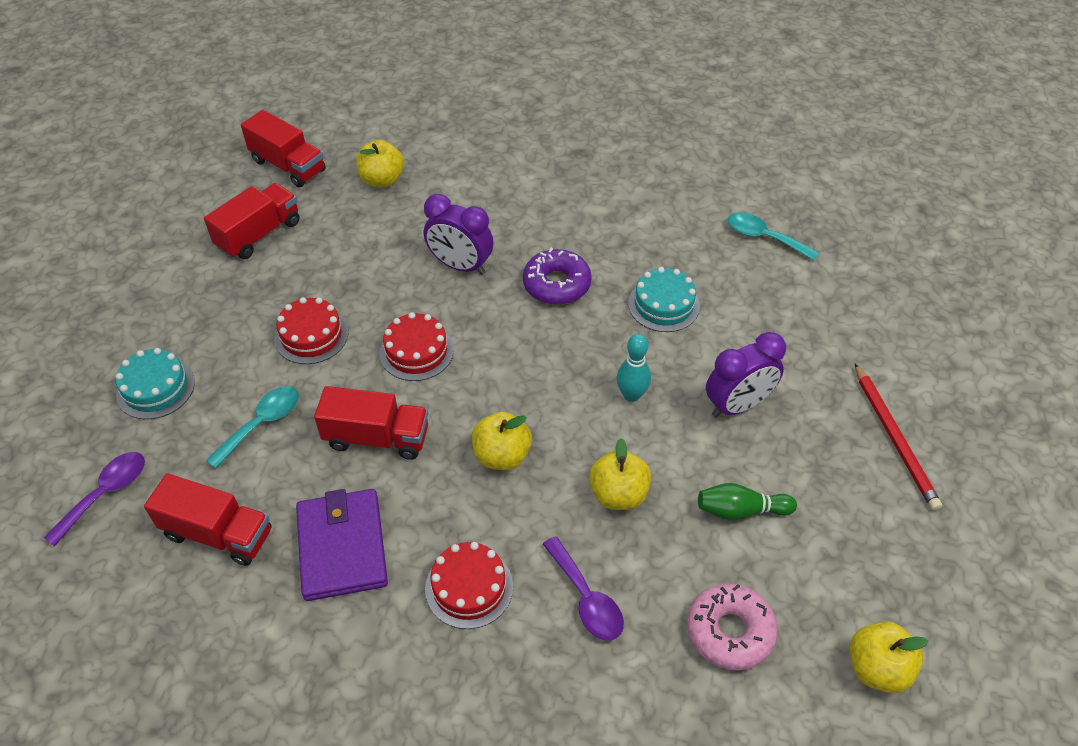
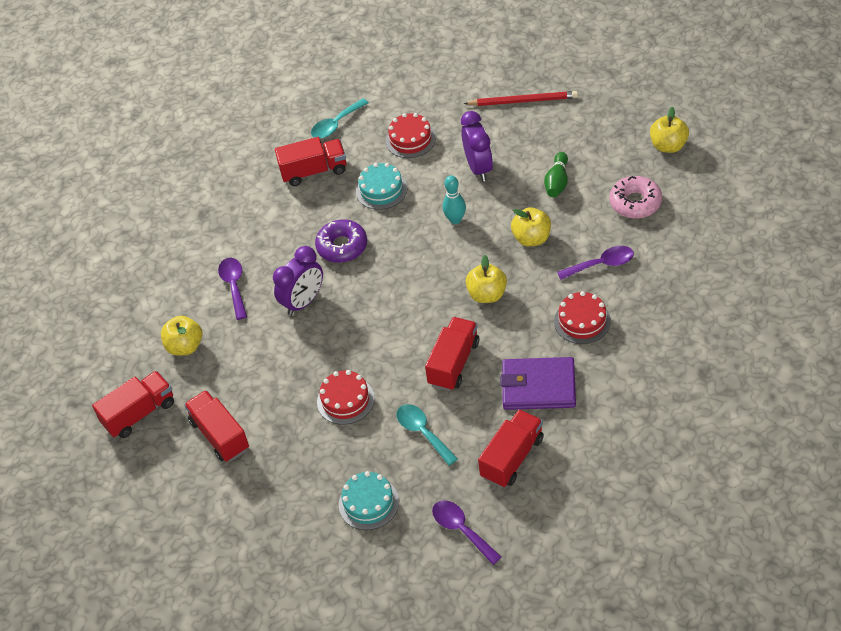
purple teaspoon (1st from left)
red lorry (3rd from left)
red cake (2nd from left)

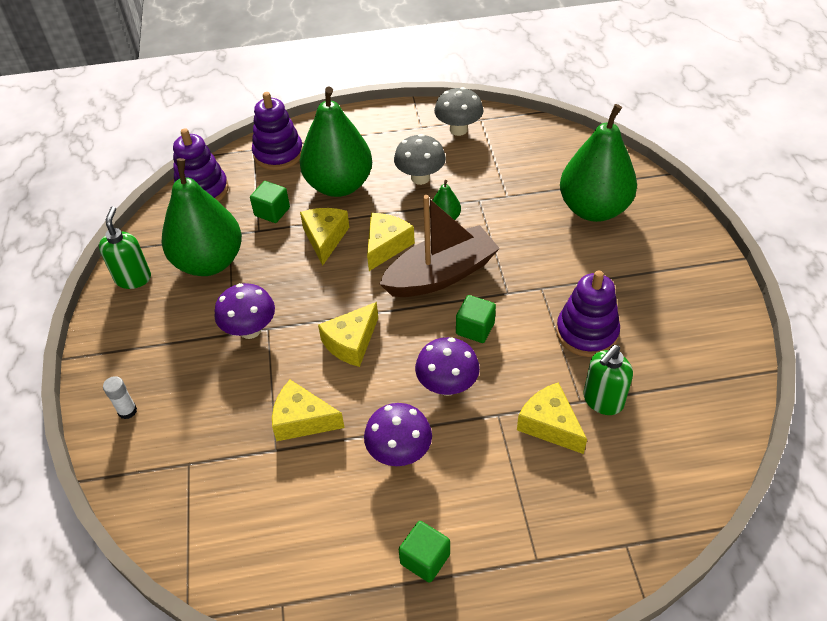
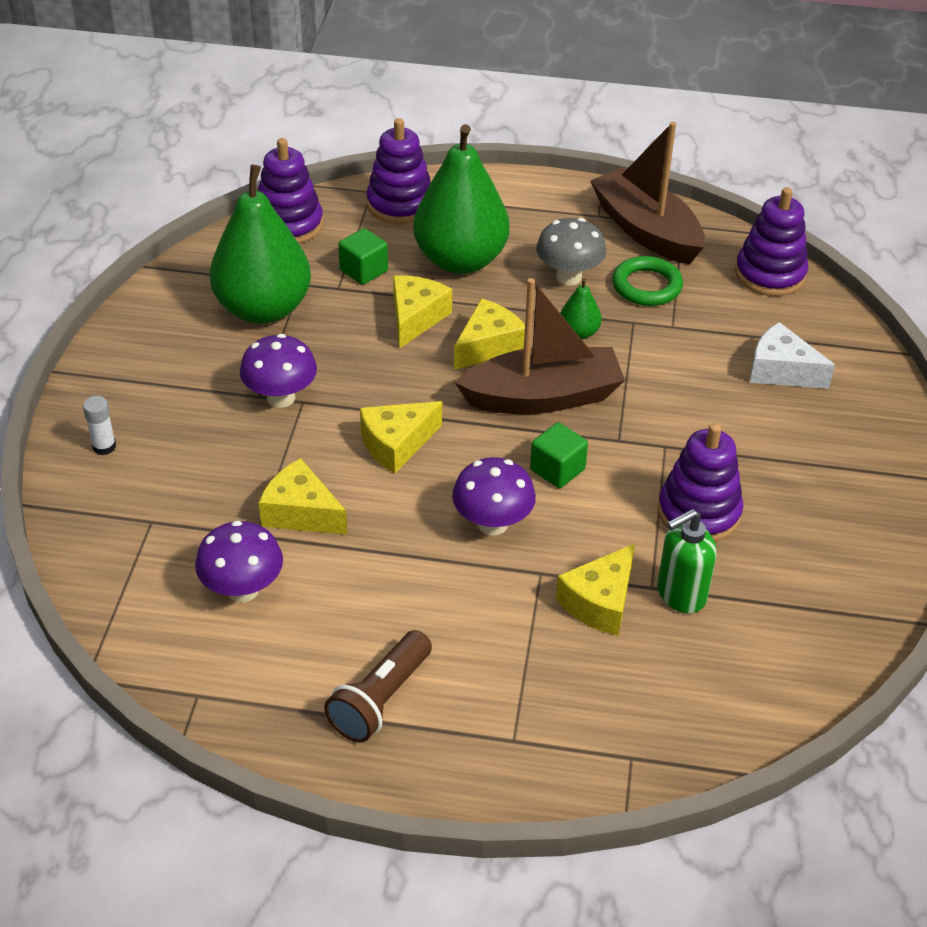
purple mushroom (1st from left)
brown flashlight
yellow cheese wedge (5th from left)
brown sailboat (2nd from left)
green ring
purple ring stacker (4th from left)
pure white cheese wedge
green soap pump (1st from left in the first image)

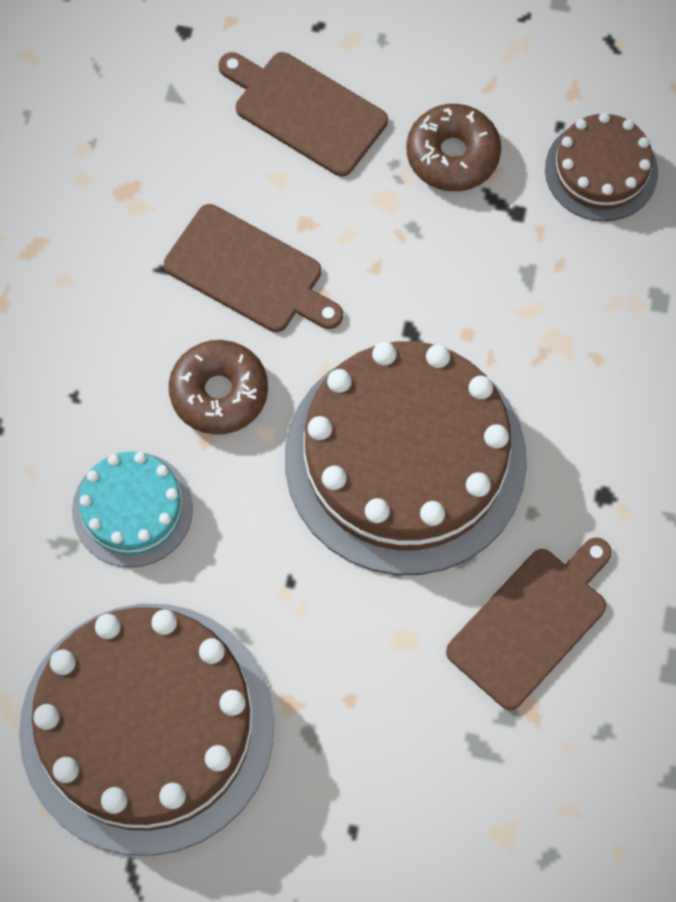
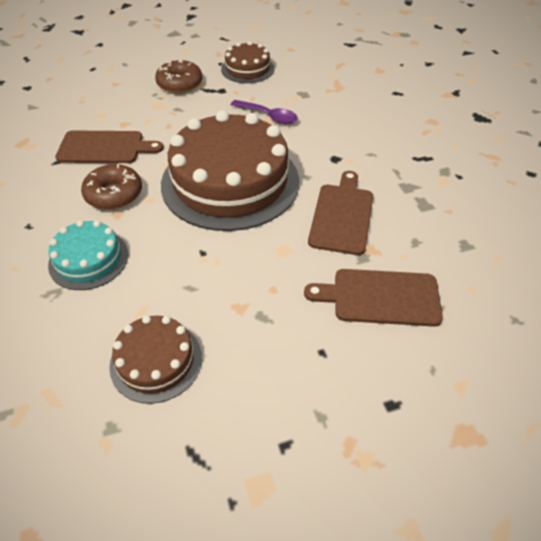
brown cake (1st from left)
purple teaspoon
brown cutting board (3rd from left)

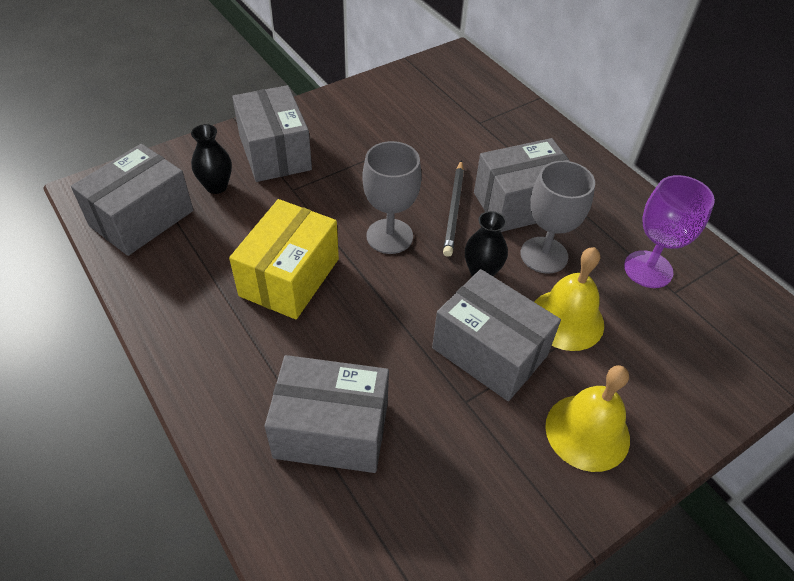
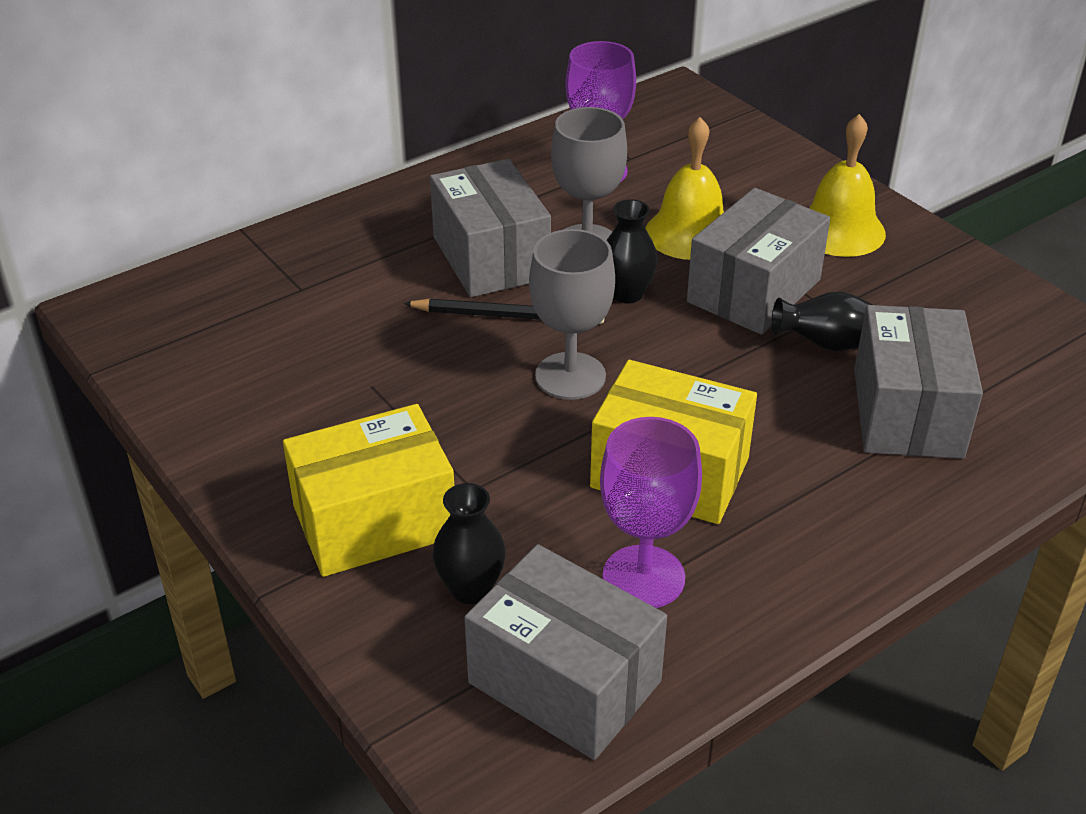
yellow box (1st from left)
purple chalice (2nd from left)
jet-black tall vase (3rd from left)

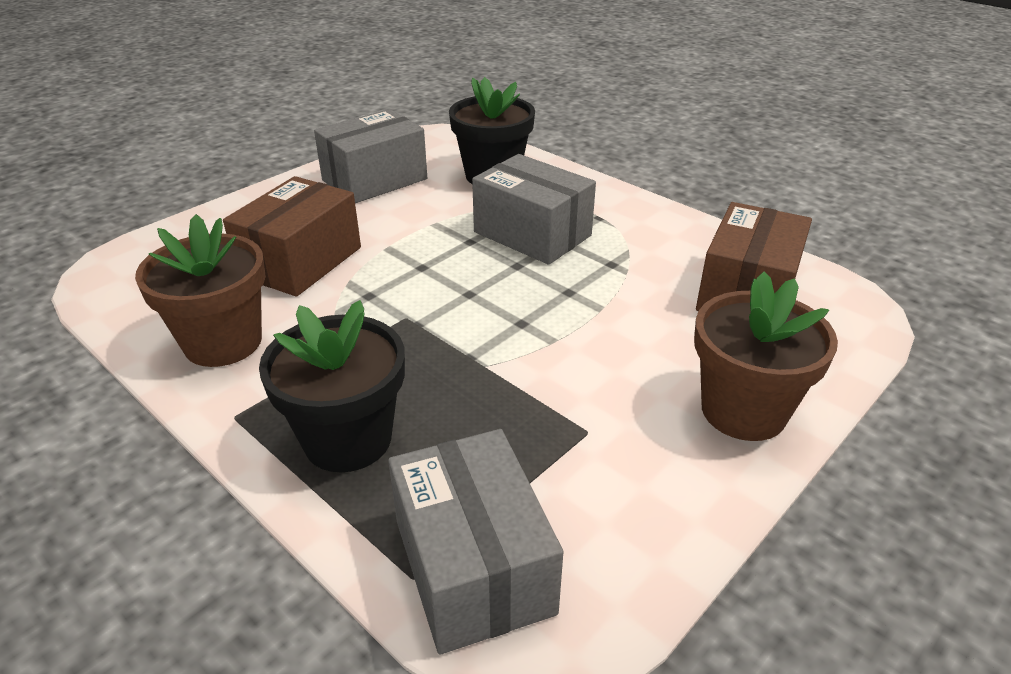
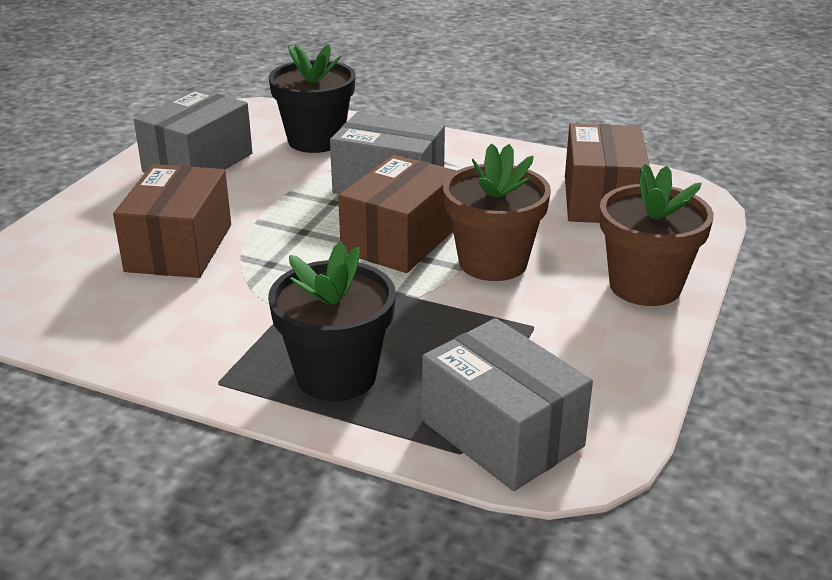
brown box (2nd from left)
brown plant pot (1st from left)

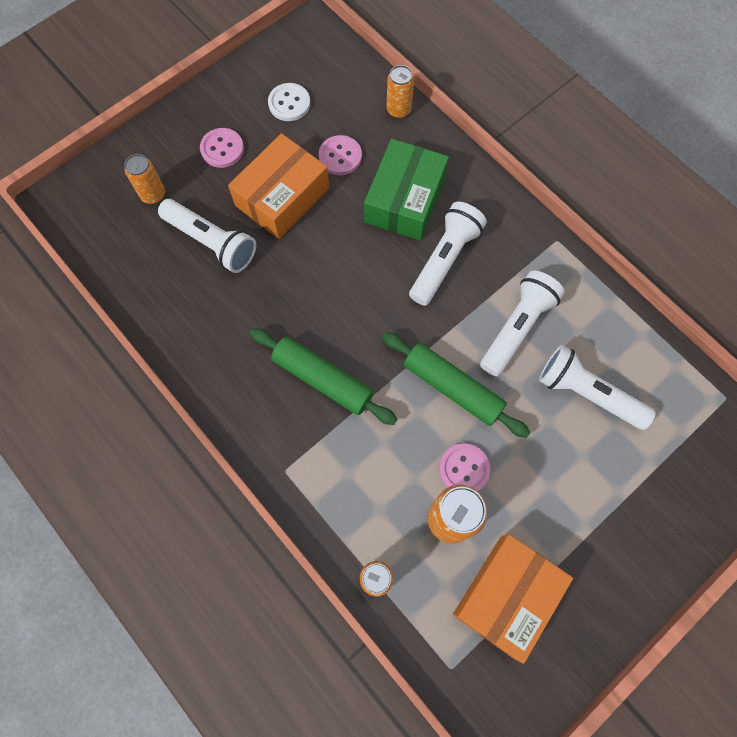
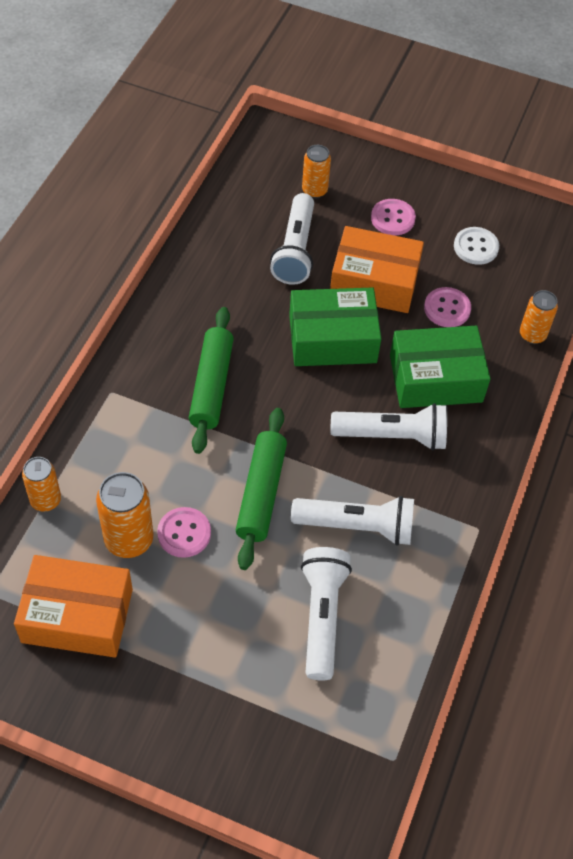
green box (1st from left)

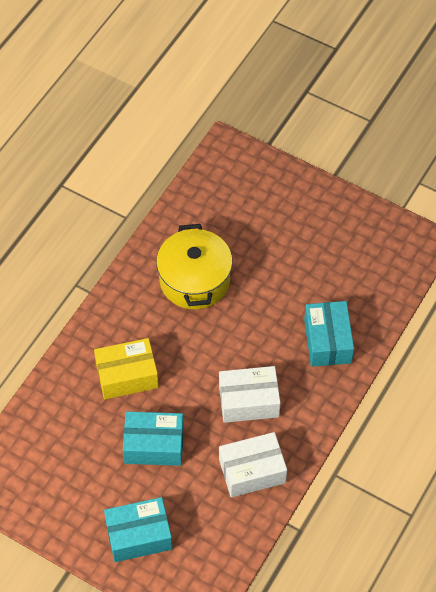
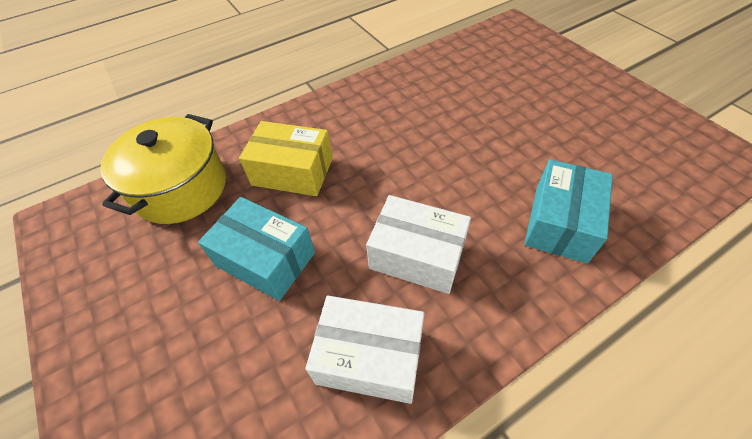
yellow cooking pot
aqua box (1st from left in the first image)

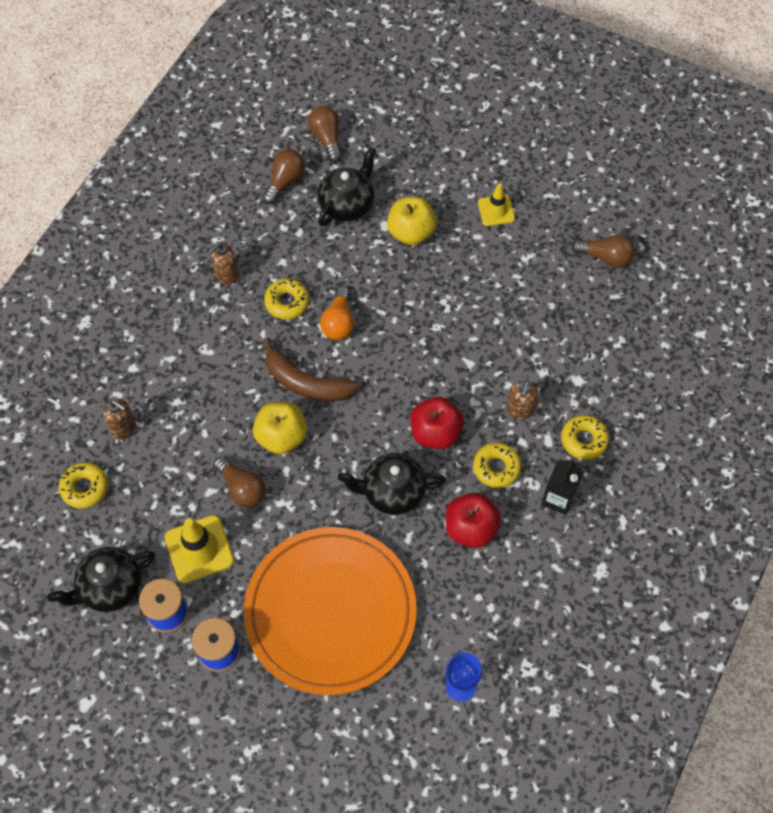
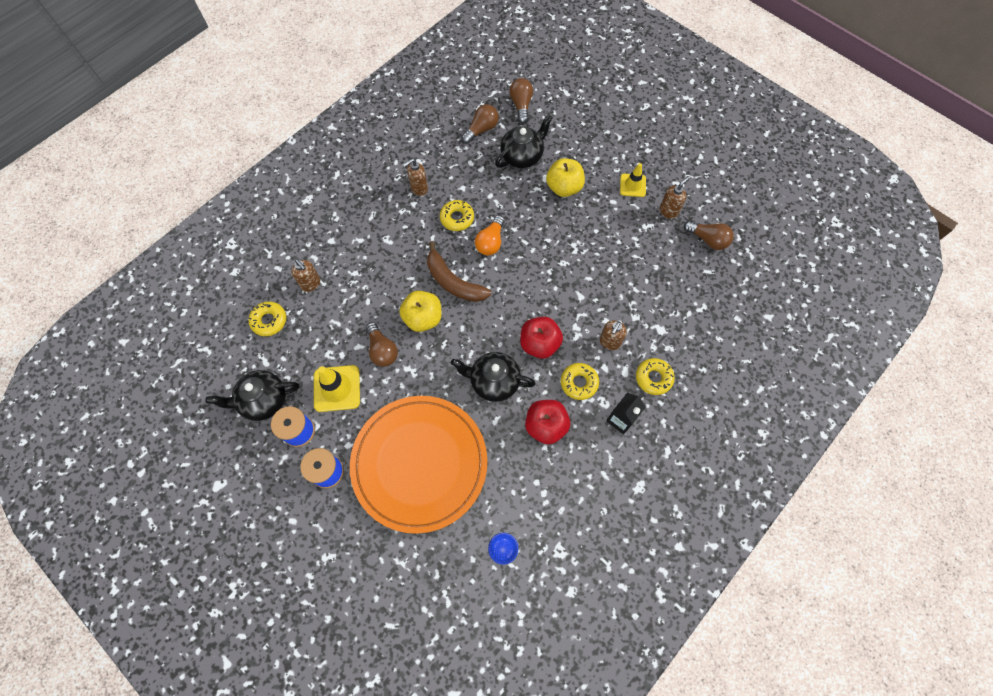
brown soap pump (4th from left)

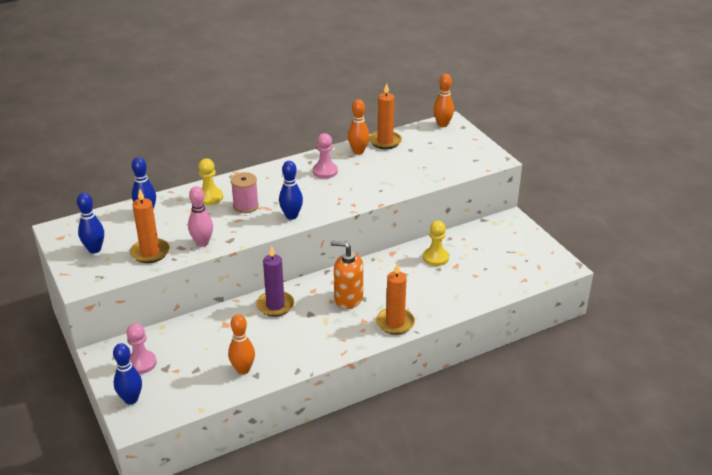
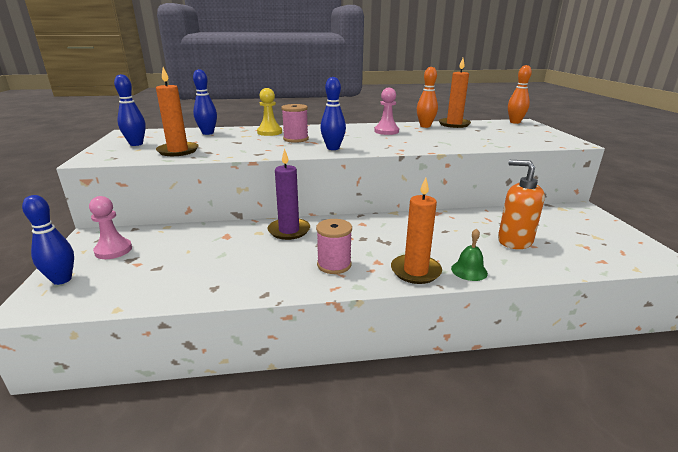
pink reel of thread (2nd from left)
green bell
orange-coloured soap pump
pink bowling pin
orange-coloured bowling pin (1st from left in the first image)
yellow chess pawn (2nd from left in the first image)

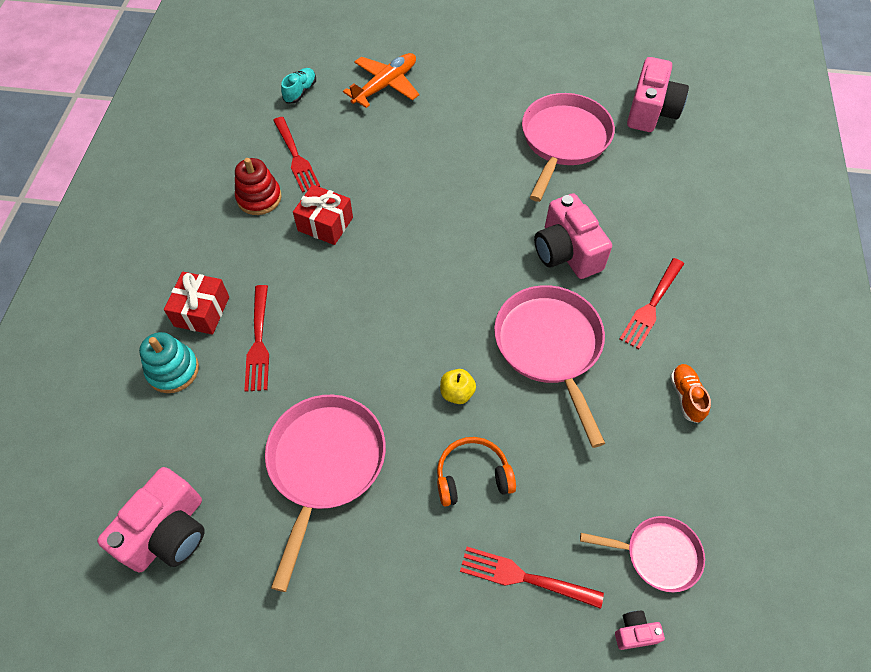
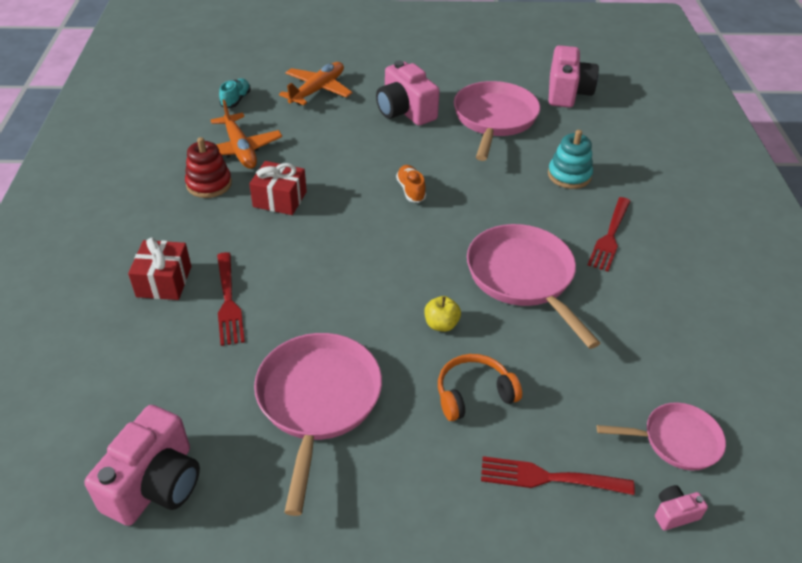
orange-coloured aeroplane (1st from left)
pink compact camera (2nd from left)
orange-coloured lace-up shoe
aqua ring stacker

